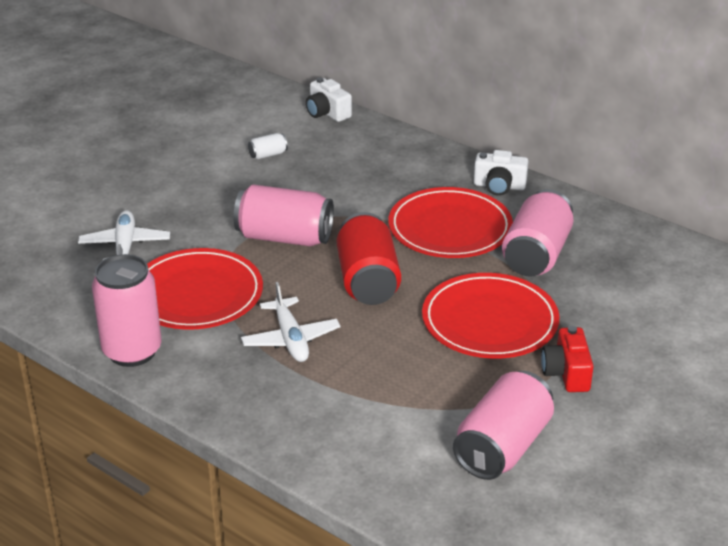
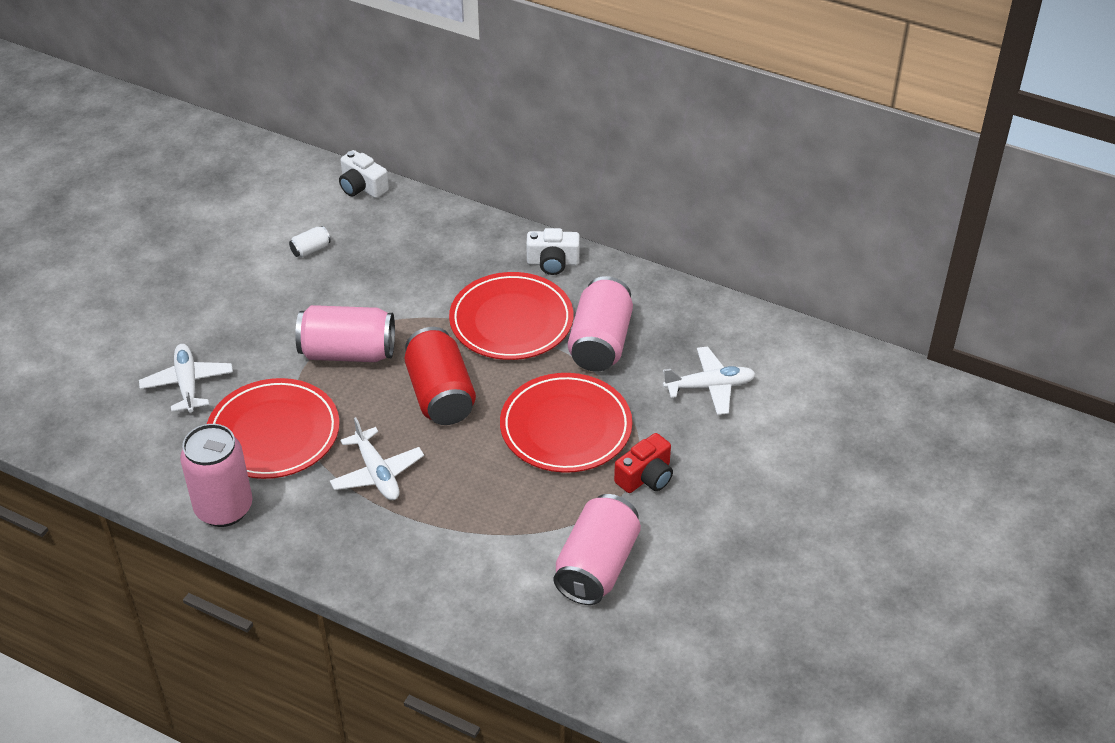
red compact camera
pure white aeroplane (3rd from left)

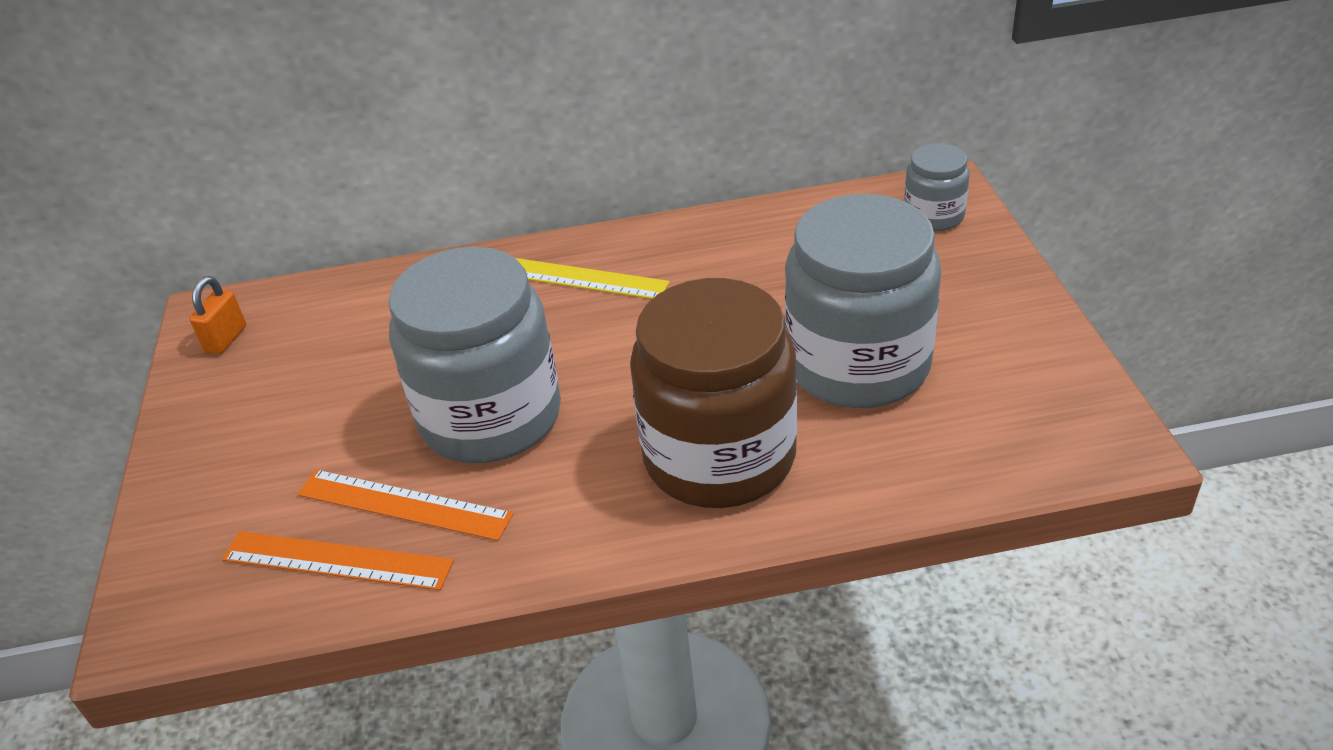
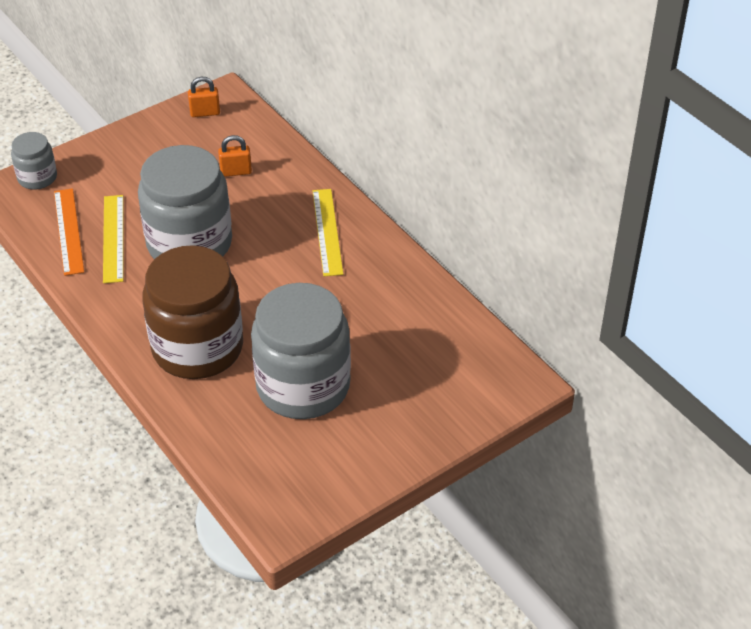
ash-grey jam jar (1st from left)
yellow ruler (1st from left)
orange-coloured lock (2nd from left)

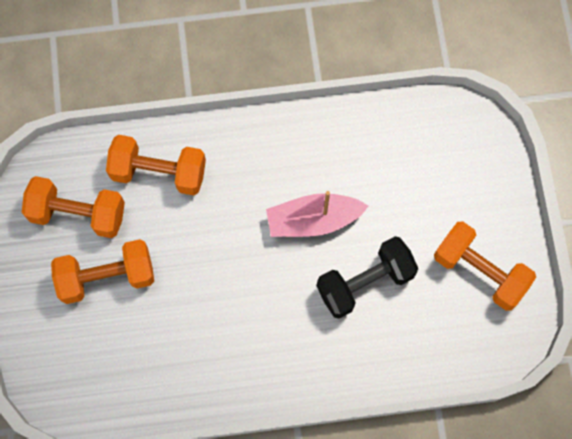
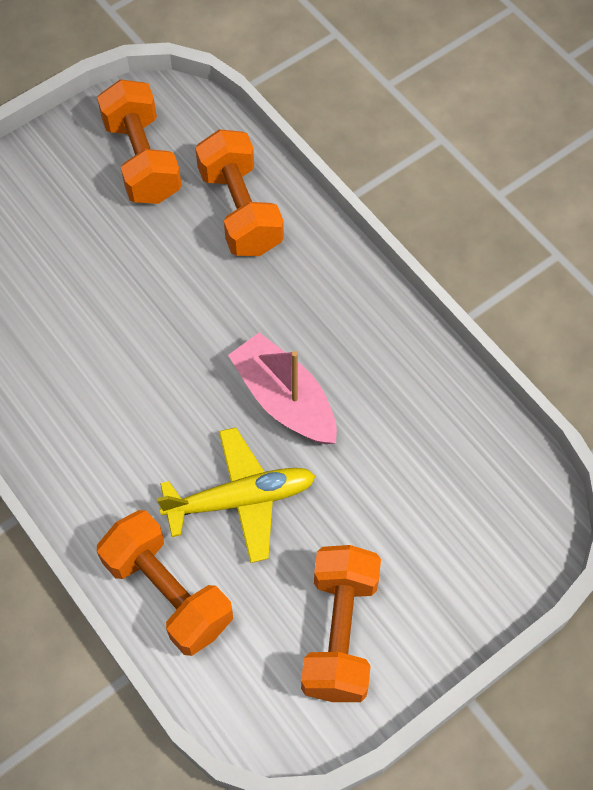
orange-coloured dumbbell (2nd from left)
yellow aeroplane

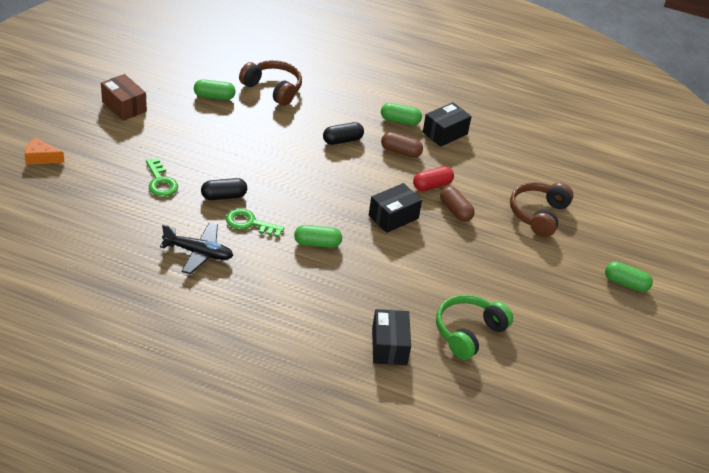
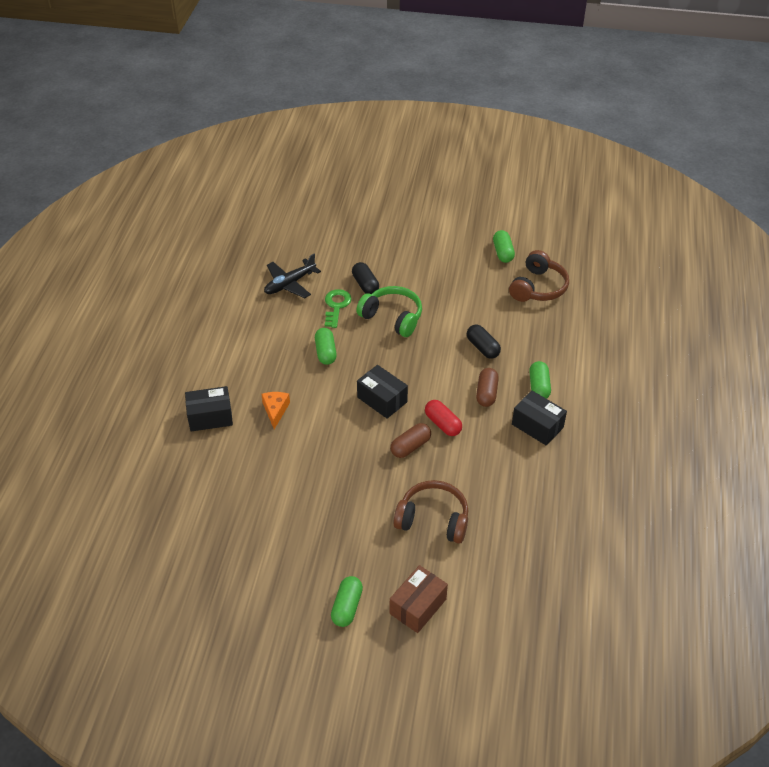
orange-coloured cheese wedge
jet-black aeroplane
green headphones
brown box
green door key (1st from left in the first image)

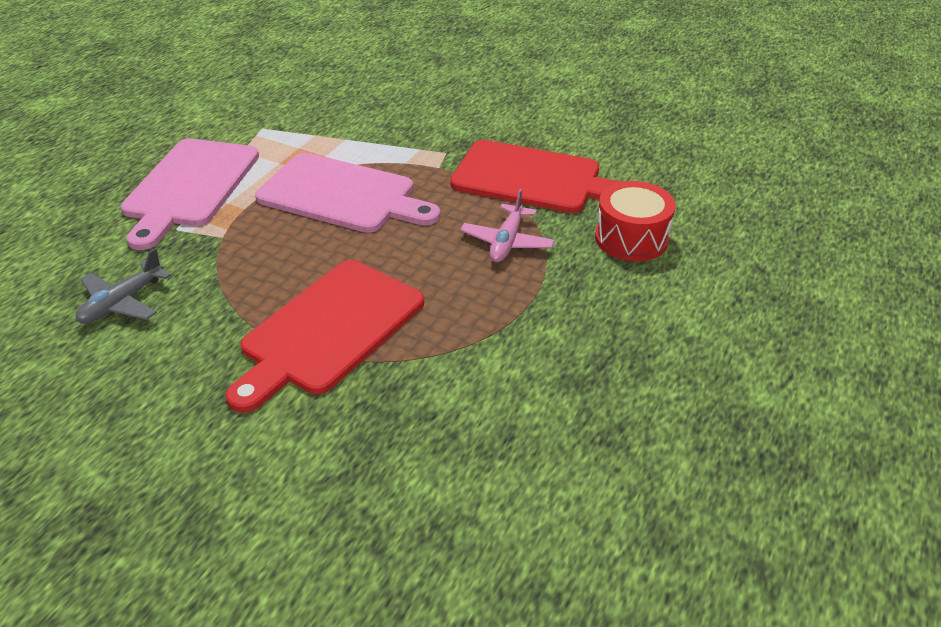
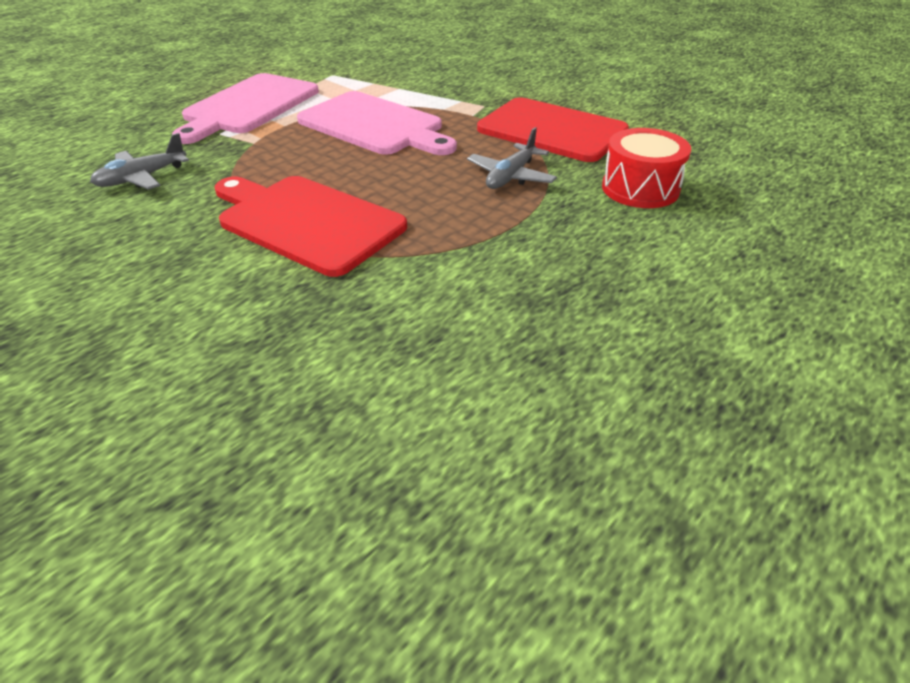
red cutting board (1st from left)
ash-grey aeroplane (2nd from left)

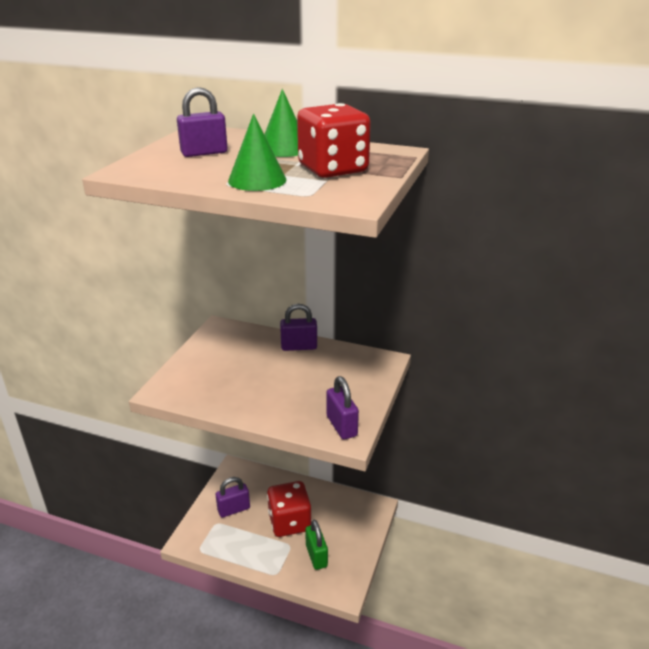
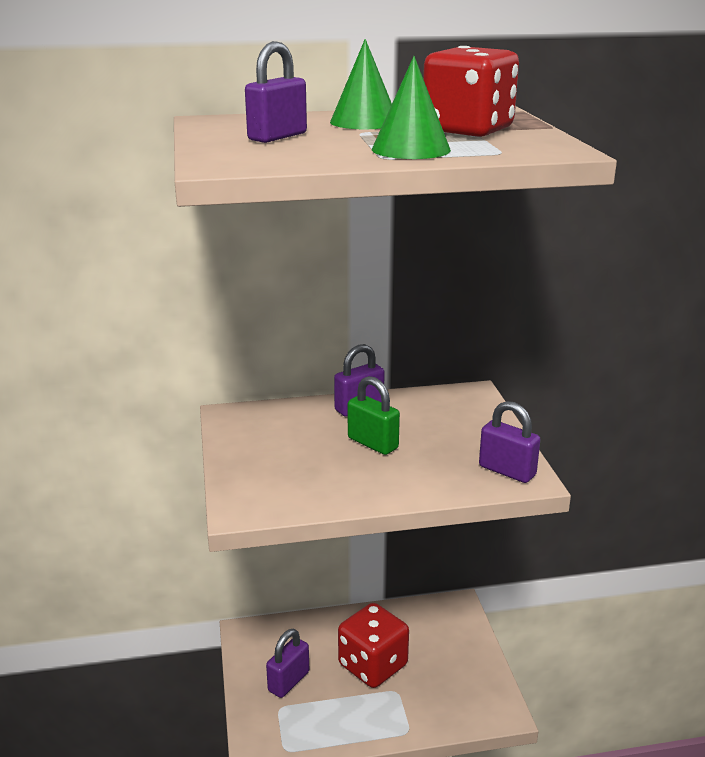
green lock

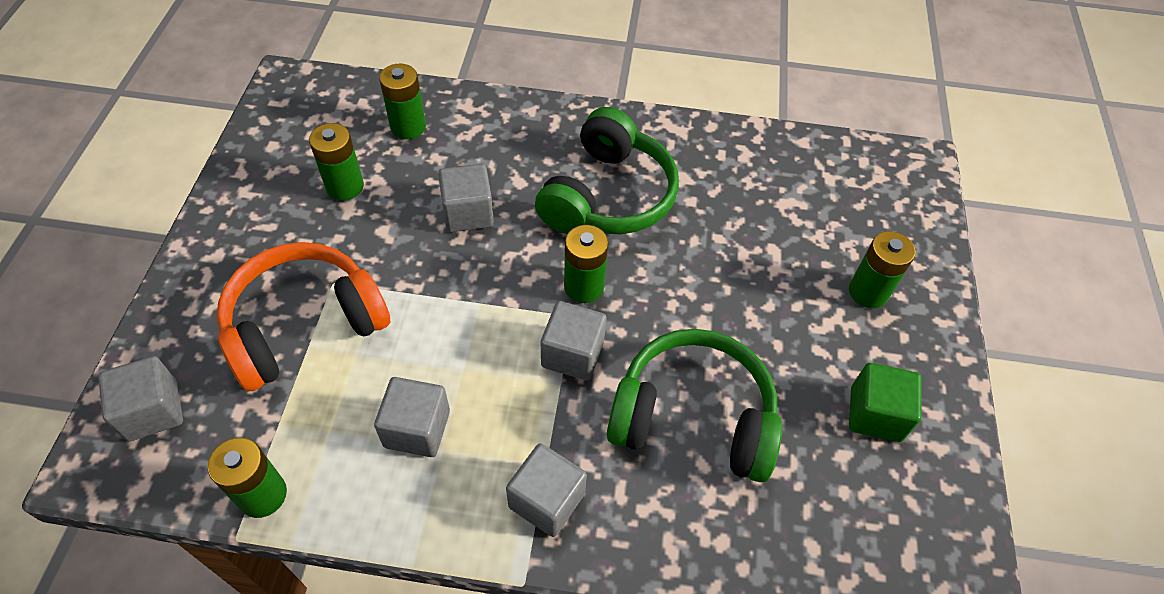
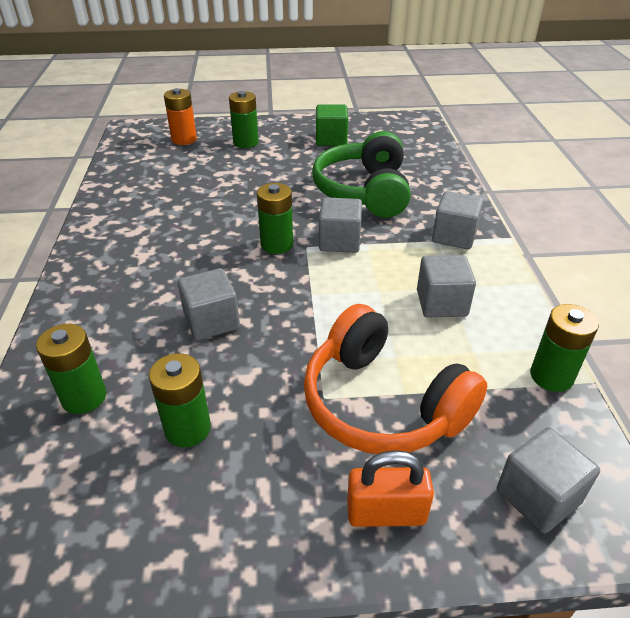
orange-coloured AA battery
orange-coloured lock
green headphones (1st from left in the first image)

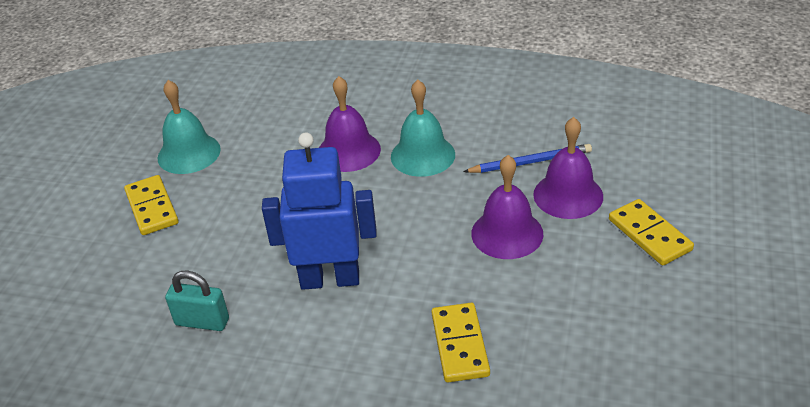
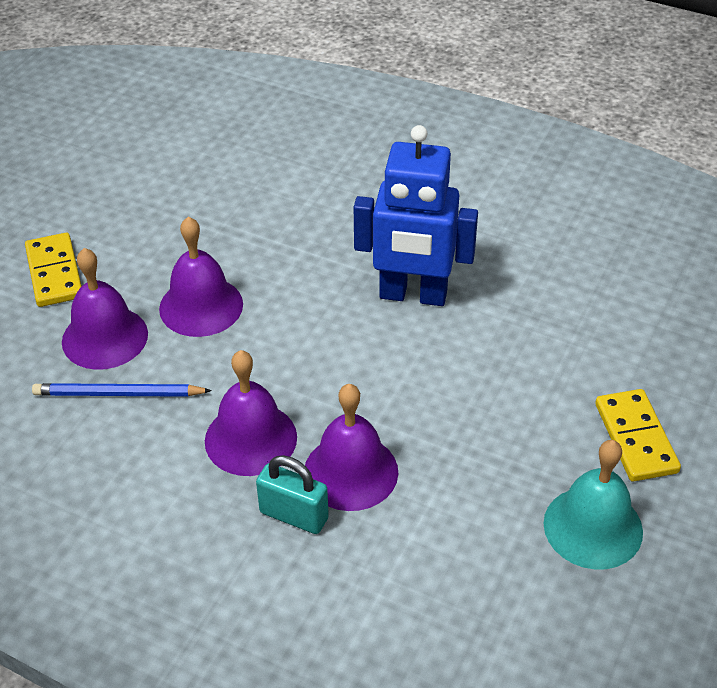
purple bell (3rd from left)
aqua lock
yellow domino (2nd from left in the first image)

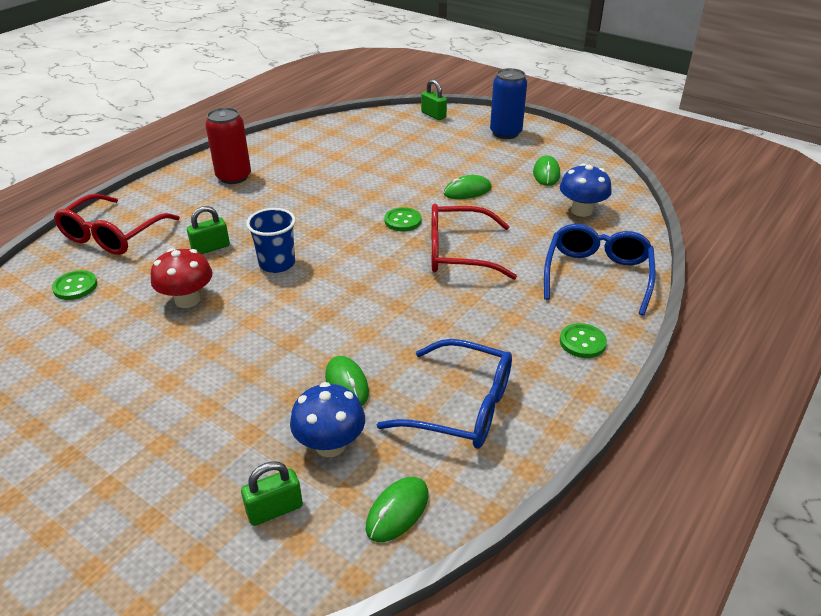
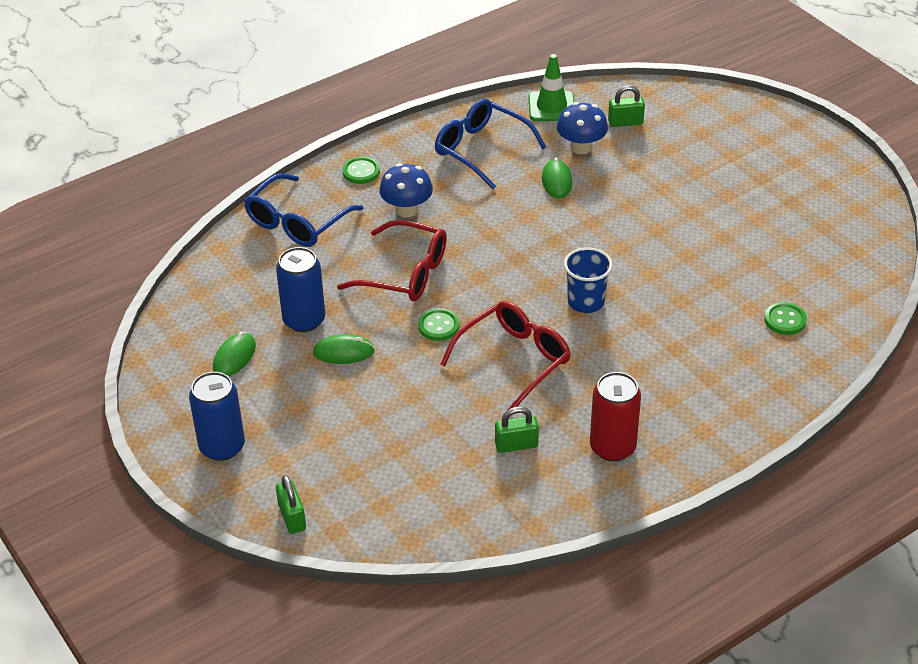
blue can (2nd from left)
blue mushroom (1st from left)
red spectacles (2nd from left)
green lock (2nd from left)
green traffic cone
red mushroom

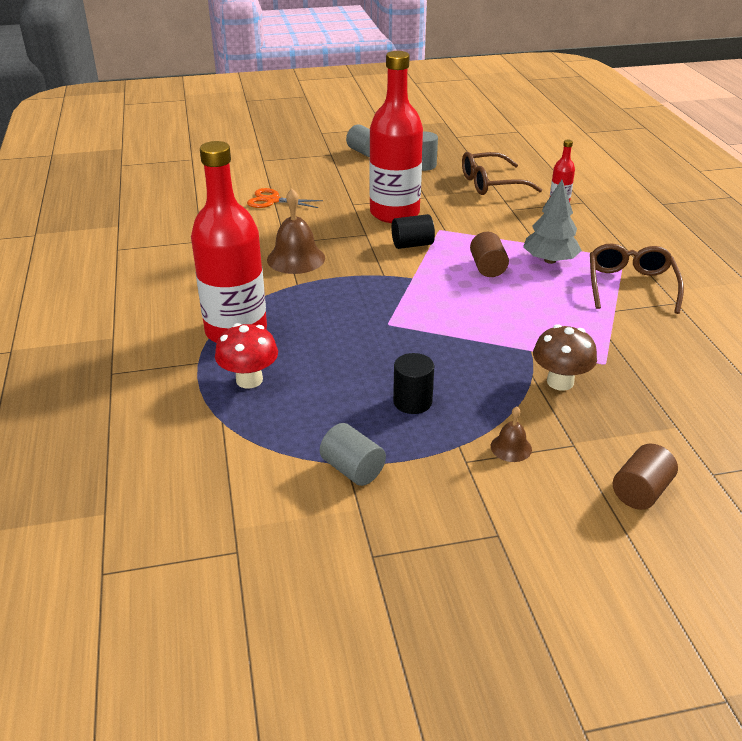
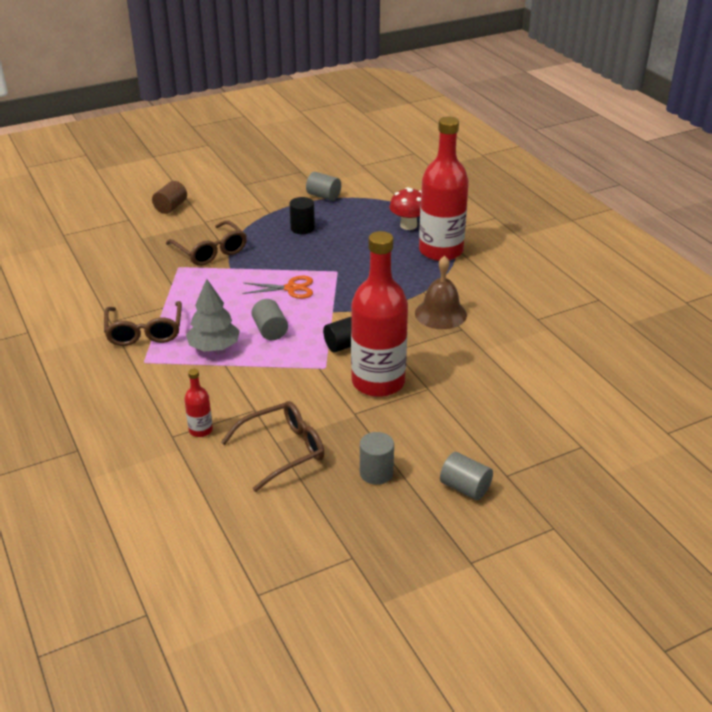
brown spectacles (2nd from left)
orange-coloured scissors
ash-grey cylinder shape (1st from left)
brown bell (2nd from left in the first image)

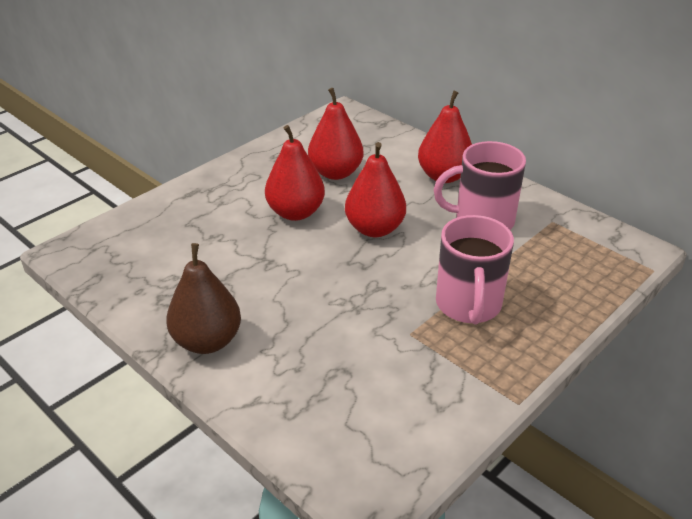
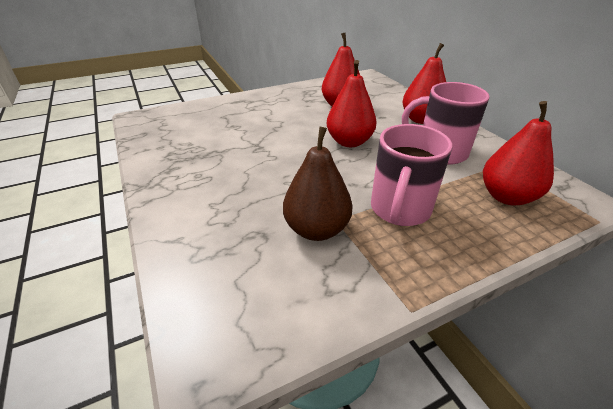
brown pear fruit
red pear fruit (4th from left)

